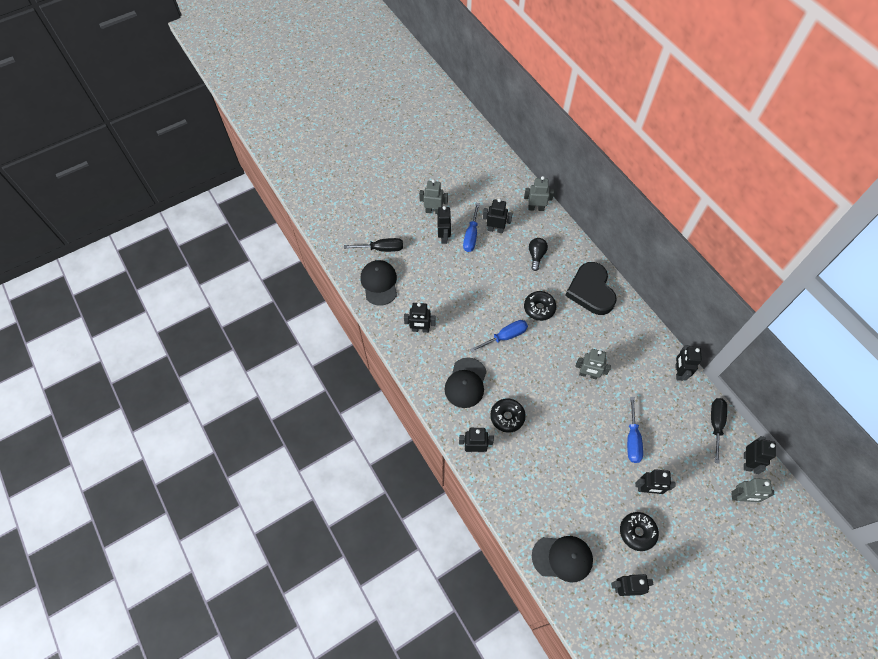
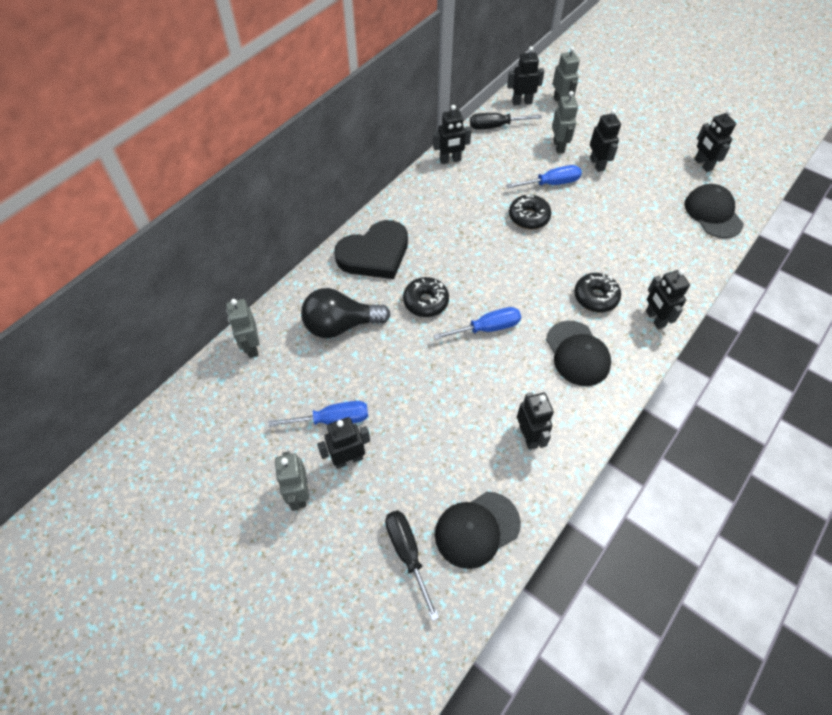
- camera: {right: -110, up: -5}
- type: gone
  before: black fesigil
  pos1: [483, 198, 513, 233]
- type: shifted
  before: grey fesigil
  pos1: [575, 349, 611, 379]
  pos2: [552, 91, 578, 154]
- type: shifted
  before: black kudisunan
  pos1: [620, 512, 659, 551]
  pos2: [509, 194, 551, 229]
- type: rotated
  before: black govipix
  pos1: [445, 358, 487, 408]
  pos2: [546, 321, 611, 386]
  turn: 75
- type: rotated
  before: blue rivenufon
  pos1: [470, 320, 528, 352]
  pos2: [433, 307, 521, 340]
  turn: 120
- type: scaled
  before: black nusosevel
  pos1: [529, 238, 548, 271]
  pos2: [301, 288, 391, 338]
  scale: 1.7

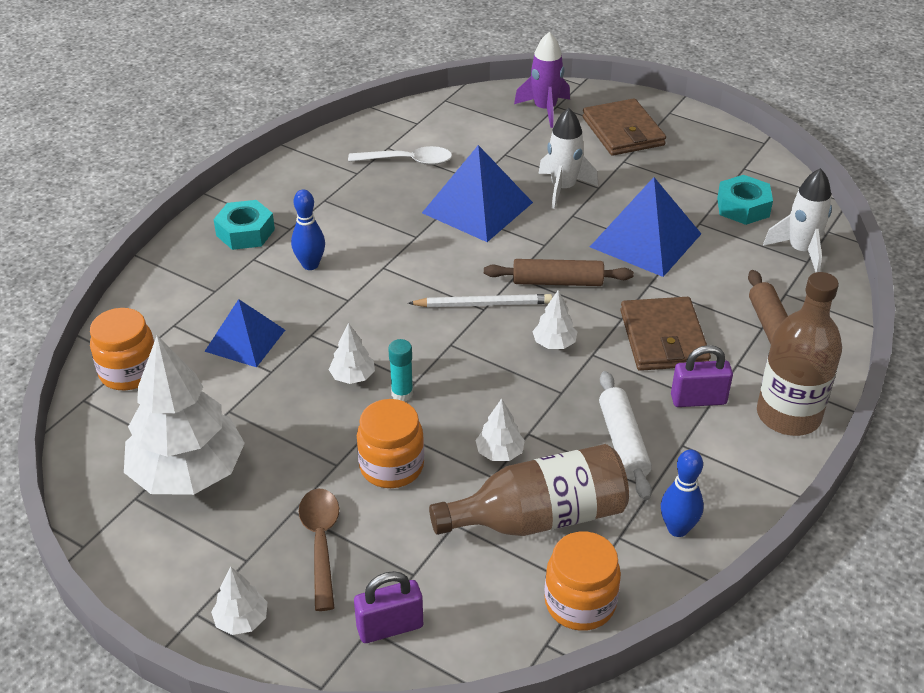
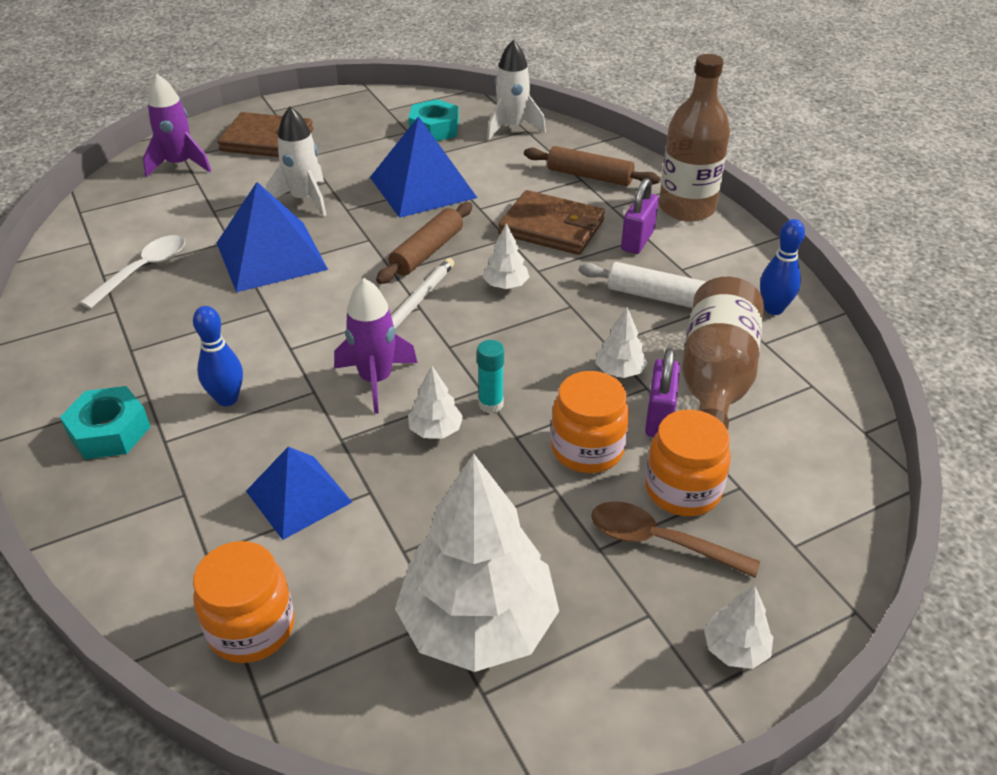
- camera: {right: -60, up: 0}
- type: new
  after: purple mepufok
  pos2: [334, 278, 417, 414]
- type: shifted
  before: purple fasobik
  pos1: [354, 571, 423, 643]
  pos2: [645, 348, 680, 437]
- type: shifted
  before: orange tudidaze
  pos1: [545, 531, 621, 631]
  pos2: [645, 410, 731, 516]

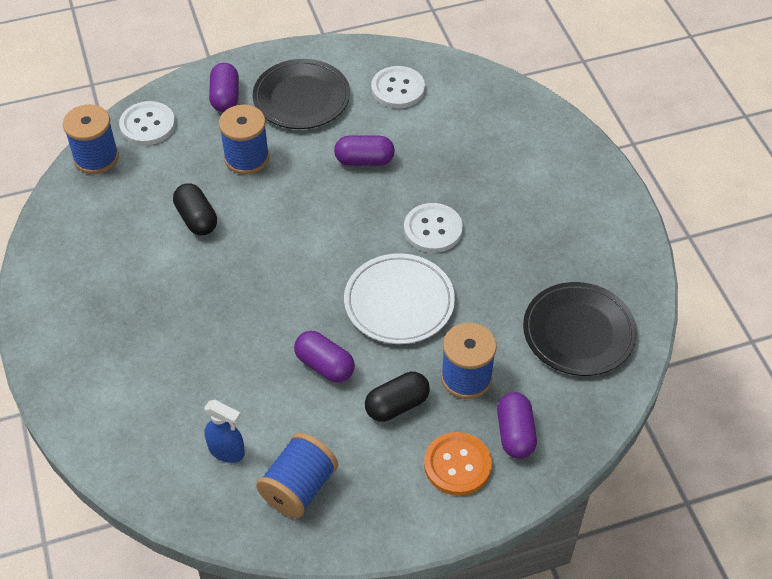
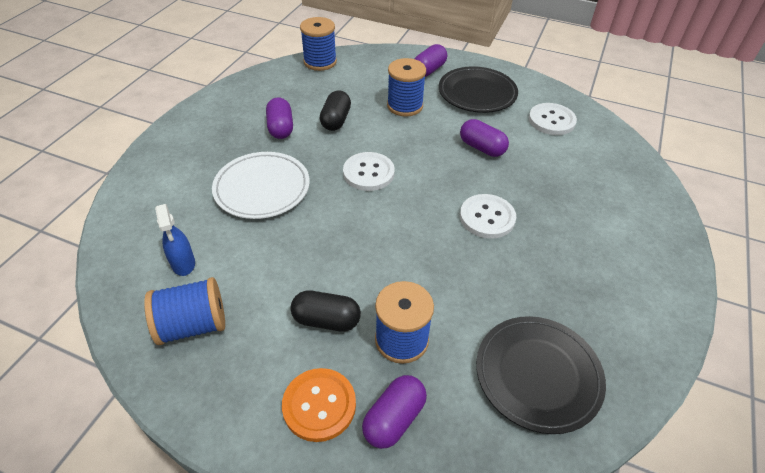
- camera: {right: 40, up: -5}
- type: shifted
  before: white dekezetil
  pos1: [119, 101, 175, 146]
  pos2: [343, 152, 395, 191]
- type: shifted
  before: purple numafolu
  pos1: [294, 331, 355, 383]
  pos2: [266, 97, 293, 139]
- type: shifted
  before: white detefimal
  pos1: [344, 253, 455, 344]
  pos2: [212, 152, 310, 219]

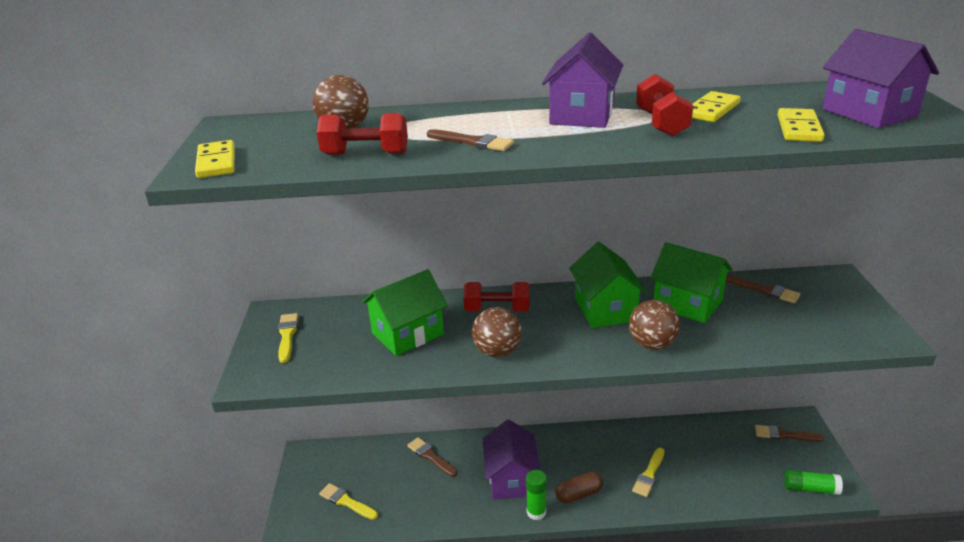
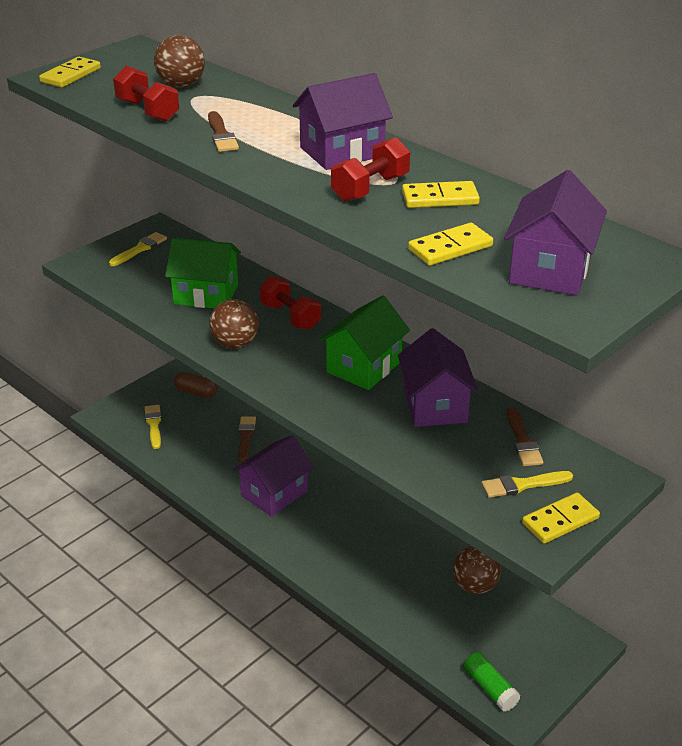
- camera: {right: 45, up: 5}
- type: gone
  before: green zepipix
  pos1: [526, 470, 547, 520]
- type: gone
  before: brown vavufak
  pos1: [755, 425, 824, 442]
- type: new
  after: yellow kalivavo
  pos2: [522, 493, 600, 544]
- type: shifted
  before: brown numafolu
  pos1: [555, 471, 603, 504]
  pos2: [174, 372, 217, 398]
- type: shifted
  before: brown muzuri
  pos1: [629, 300, 680, 350]
  pos2: [453, 546, 501, 594]
- type: shifted
  before: yellow vavufak
  pos1: [632, 448, 665, 497]
  pos2: [481, 471, 573, 498]
- type: repainted
  before: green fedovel
  after: purple fedovel
  pos1: [650, 242, 733, 323]
  pos2: [398, 328, 478, 427]

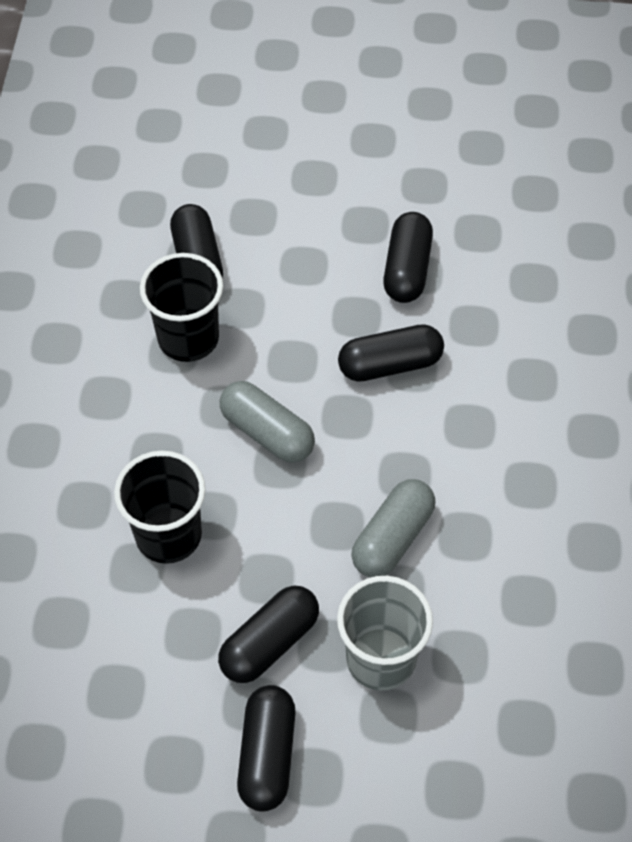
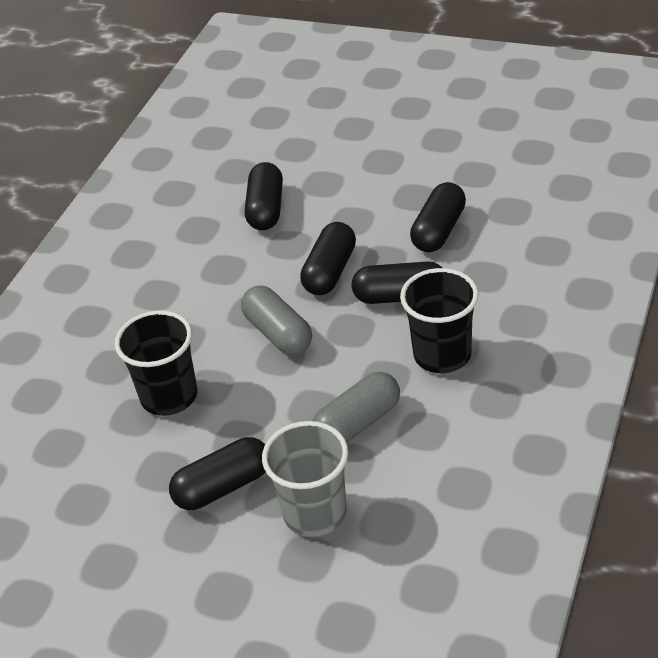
- camera: {right: 20, up: -15}
- type: shifted
  before: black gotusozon
  pos1: [140, 253, 223, 362]
  pos2: [400, 268, 479, 373]
- type: shifted
  before: black numafolu
  pos1: [237, 685, 296, 812]
  pos2: [300, 222, 356, 295]

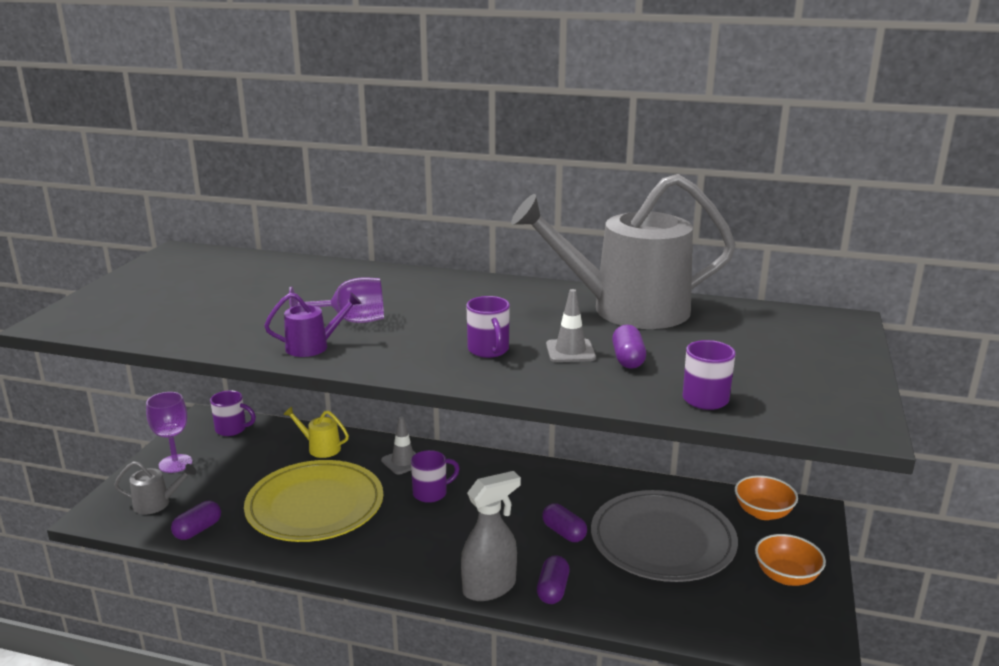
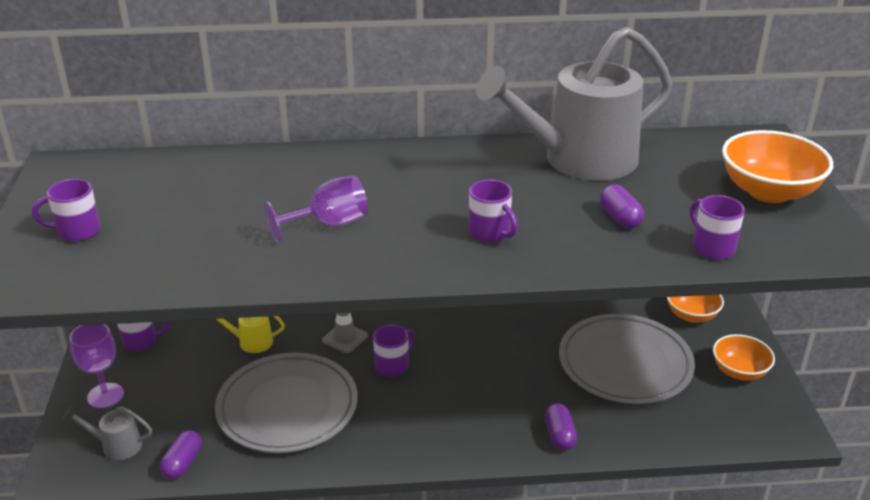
- camera: {right: -20, up: 10}
- type: gone
  before: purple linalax
  pos1: [264, 293, 362, 357]
- type: gone
  before: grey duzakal
  pos1: [461, 471, 521, 601]
- type: gone
  before: purple numafolu
  pos1: [542, 503, 587, 542]
- type: gone
  before: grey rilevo
  pos1: [546, 289, 596, 362]
- type: new
  after: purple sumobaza
  pos2: [32, 179, 100, 242]
- type: new
  after: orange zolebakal
  pos2: [722, 130, 833, 203]
- type: repainted
  before: yellow detefimal
  after: grey detefimal
  pos1: [244, 460, 383, 542]
  pos2: [215, 353, 358, 453]
- type: rotated
  before: grey linalax
  pos1: [114, 461, 196, 514]
  pos2: [63, 406, 152, 460]
  turn: -150

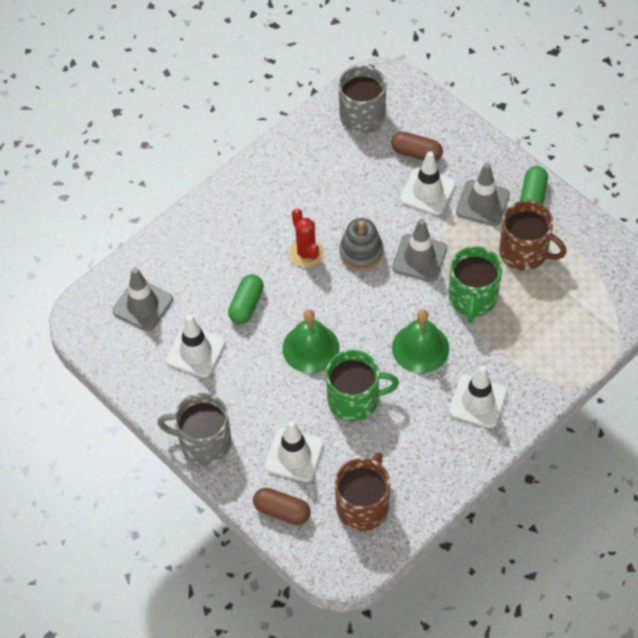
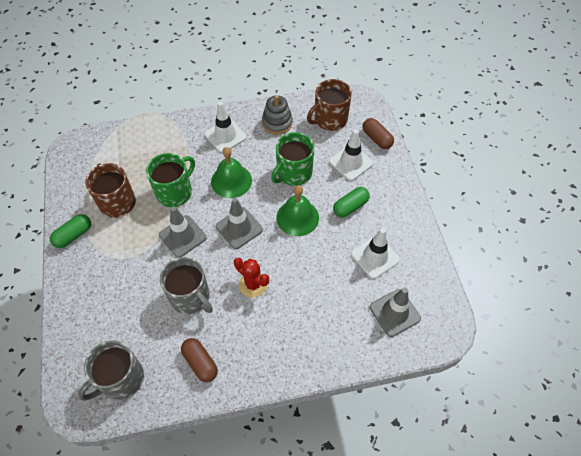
- camera: {right: -150, up: 0}
- type: gone
  before: white rilevo
  pos1: [400, 151, 456, 215]
- type: shifted
  before: grey sumobaza
  pos1: [158, 393, 231, 465]
  pos2: [160, 257, 213, 314]
- type: shifted
  before: green numafolu
  pos1: [228, 274, 264, 324]
  pos2: [333, 187, 370, 218]
- type: shifted
  before: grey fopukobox
  pos1: [339, 218, 384, 271]
  pos2: [262, 95, 293, 135]
- type: shifted
  before: brown numafolu
  pos1: [391, 132, 443, 161]
  pos2: [181, 338, 218, 382]
- type: shifted
  before: grey rilevo
  pos1: [456, 163, 510, 226]
  pos2: [216, 198, 263, 249]
- type: rotated
  before: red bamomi
  pos1: [289, 208, 324, 267]
  pos2: [234, 257, 269, 297]
  turn: -60
- type: rotated
  before: green sumobaza
  pos1: [326, 350, 399, 422]
  pos2: [271, 132, 314, 186]
  turn: -75

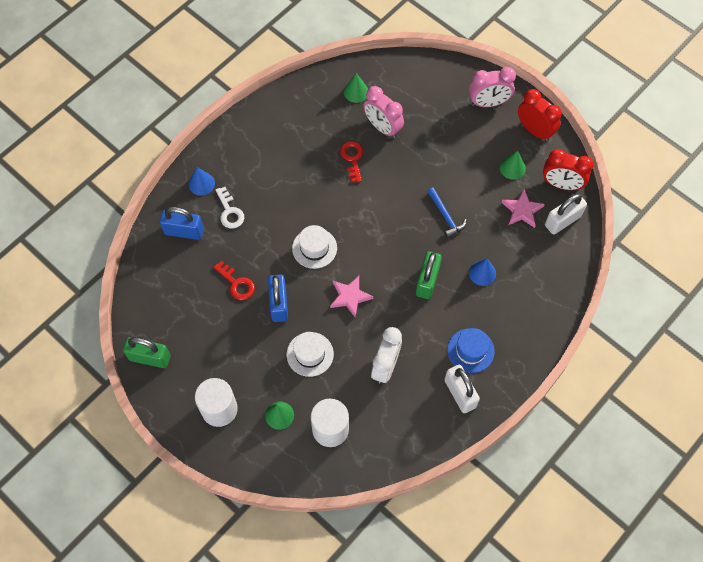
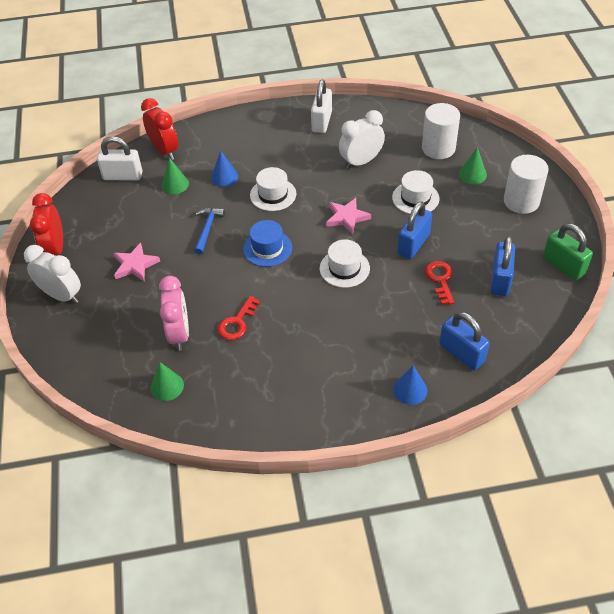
- camera: {right: -140, up: -15}
- type: gone
  before: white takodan
  pos1: [216, 187, 244, 229]
- type: new
  after: blue fasobik
  pos2: [490, 236, 515, 296]
- type: shifted
  before: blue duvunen
  pos1: [447, 328, 495, 373]
  pos2: [243, 220, 292, 267]
- type: shifted
  before: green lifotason
  pos1: [500, 151, 526, 180]
  pos2: [162, 157, 189, 194]
- type: shifted
  before: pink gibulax
  pos1: [501, 189, 545, 228]
  pos2: [114, 243, 160, 281]
- type: shifted
  before: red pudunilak
  pos1: [543, 149, 594, 190]
  pos2: [141, 98, 178, 160]
- type: swapped
  before: green fasobik
  after: white duvunen
  pos1: [416, 251, 442, 299]
  pos2: [250, 167, 296, 211]
- type: repainted
  before: pink pudunilak
  after: white pudunilak
  pos1: [469, 67, 516, 107]
  pos2: [24, 245, 81, 304]

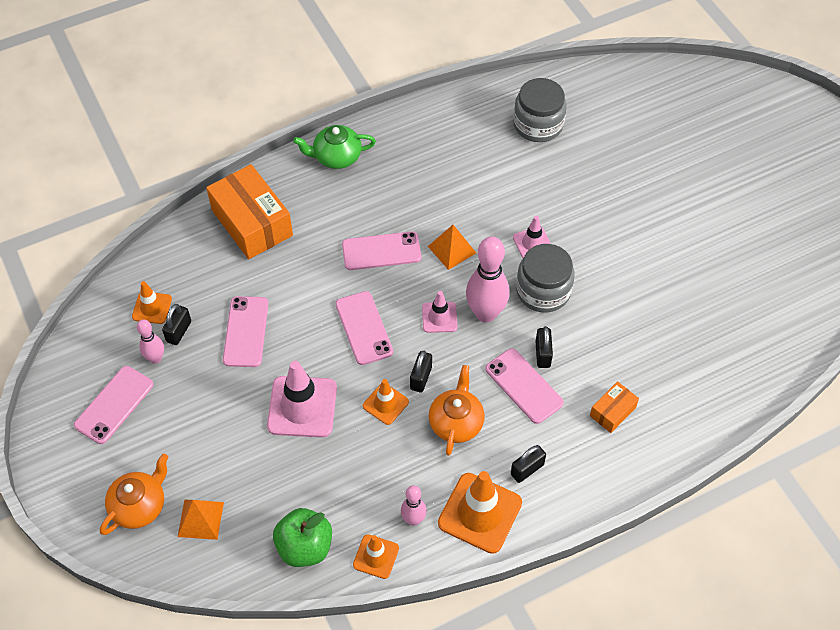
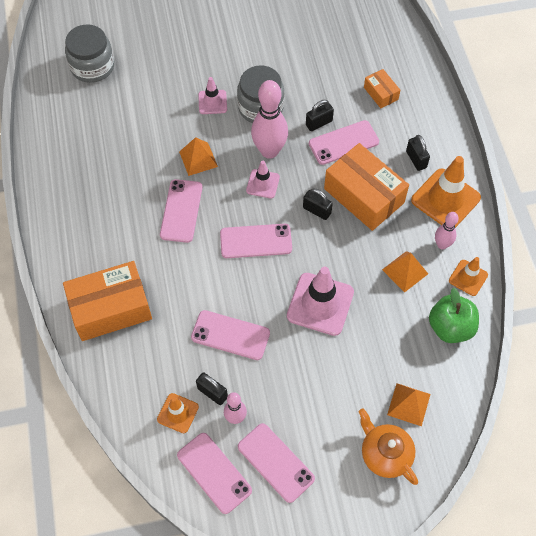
- camera: {right: -75, up: 5}
- type: gone
  before: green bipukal
  pos1: [293, 125, 376, 169]
- type: gone
  before: orange rilevo
  pos1: [363, 379, 409, 425]
- type: new
  after: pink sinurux
  pos2: [177, 433, 252, 514]
- type: new
  after: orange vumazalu
  pos2: [382, 251, 428, 293]
- type: swapped
  before: orange bipukal
  after: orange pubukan
  pos1: [429, 365, 485, 455]
  pos2: [324, 143, 409, 231]
- type: rotated
  before: black fasobik
  pos1: [535, 326, 553, 368]
  pos2: [306, 100, 334, 131]
  turn: -45

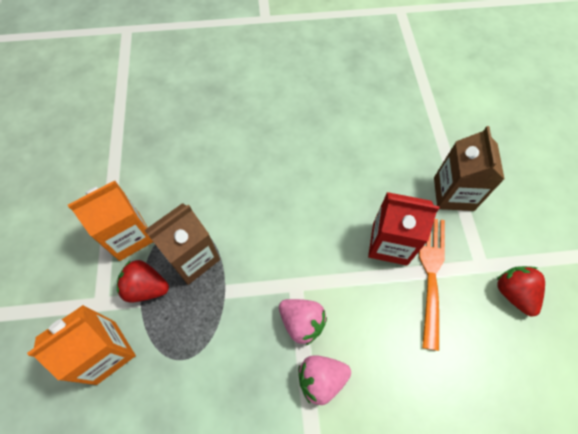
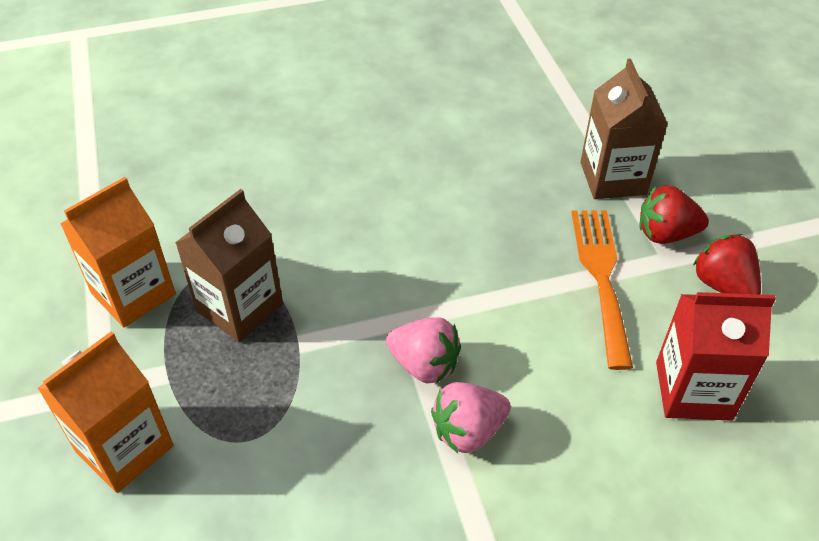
- camera: {right: -10, up: -15}
- type: shifted
  before: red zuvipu
  pos1: [117, 260, 169, 302]
  pos2: [640, 186, 709, 244]
- type: shifted
  before: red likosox
  pos1: [368, 192, 439, 266]
  pos2: [656, 292, 776, 421]

